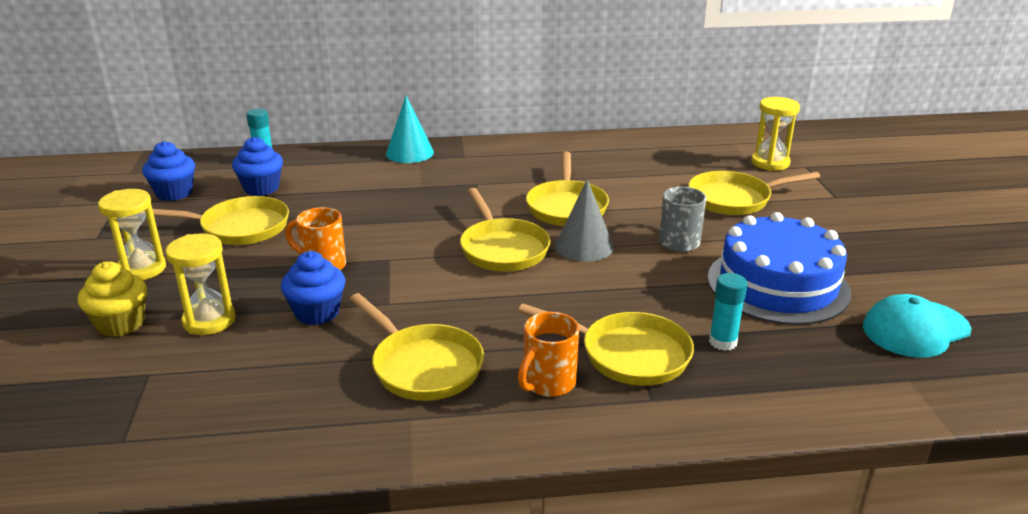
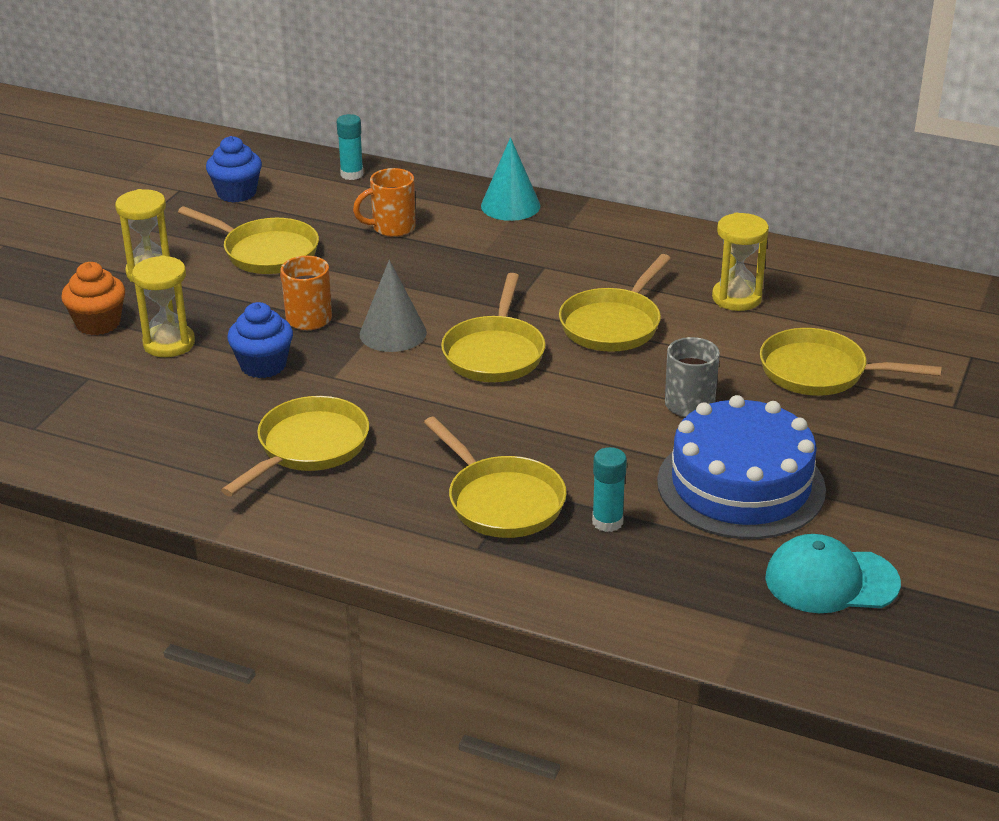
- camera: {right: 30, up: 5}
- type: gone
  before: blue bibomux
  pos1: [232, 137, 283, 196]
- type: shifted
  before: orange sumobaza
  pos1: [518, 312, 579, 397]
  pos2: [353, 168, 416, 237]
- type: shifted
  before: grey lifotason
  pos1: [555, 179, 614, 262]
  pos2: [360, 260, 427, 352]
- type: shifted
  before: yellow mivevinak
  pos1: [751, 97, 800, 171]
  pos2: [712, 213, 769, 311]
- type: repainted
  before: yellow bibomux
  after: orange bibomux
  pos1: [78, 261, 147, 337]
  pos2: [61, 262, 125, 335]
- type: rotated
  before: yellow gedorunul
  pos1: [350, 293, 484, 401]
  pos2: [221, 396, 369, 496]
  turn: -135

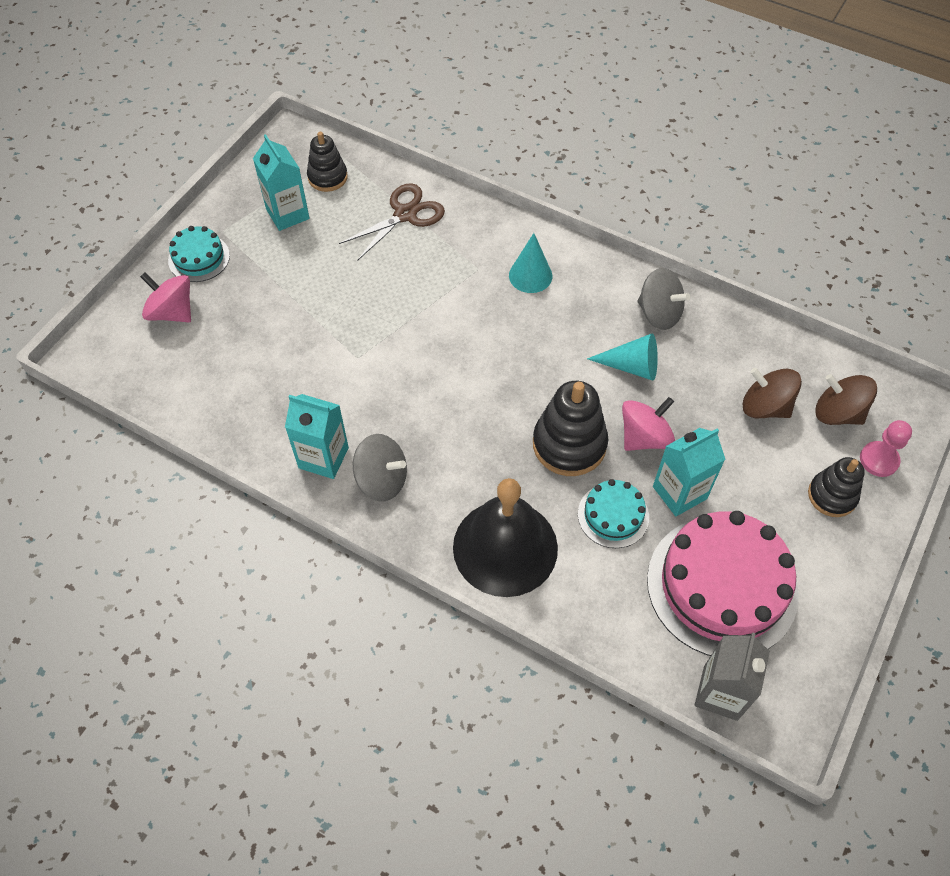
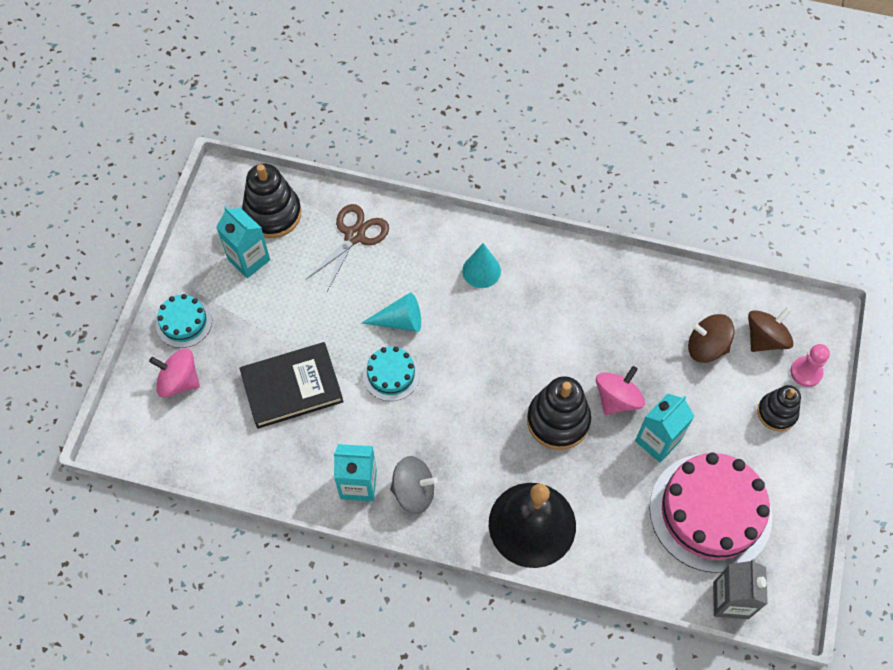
- camera: {right: -15, up: 5}
- type: gone
  before: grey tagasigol
  pos1: [638, 268, 690, 330]
- type: new
  after: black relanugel
  pos2: [239, 342, 343, 429]
- type: shifted
  before: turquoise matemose
  pos1: [578, 479, 649, 548]
  pos2: [363, 347, 420, 401]
- type: shifted
  before: turquoise lifotason
  pos1: [587, 333, 658, 381]
  pos2: [362, 293, 421, 332]
- type: rotated
  before: brown tagasigol
  pos1: [815, 374, 877, 425]
  pos2: [748, 307, 794, 352]
  turn: 120
- type: scaled
  before: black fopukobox
  pos1: [307, 132, 348, 192]
  pos2: [242, 164, 301, 238]
  scale: 1.57

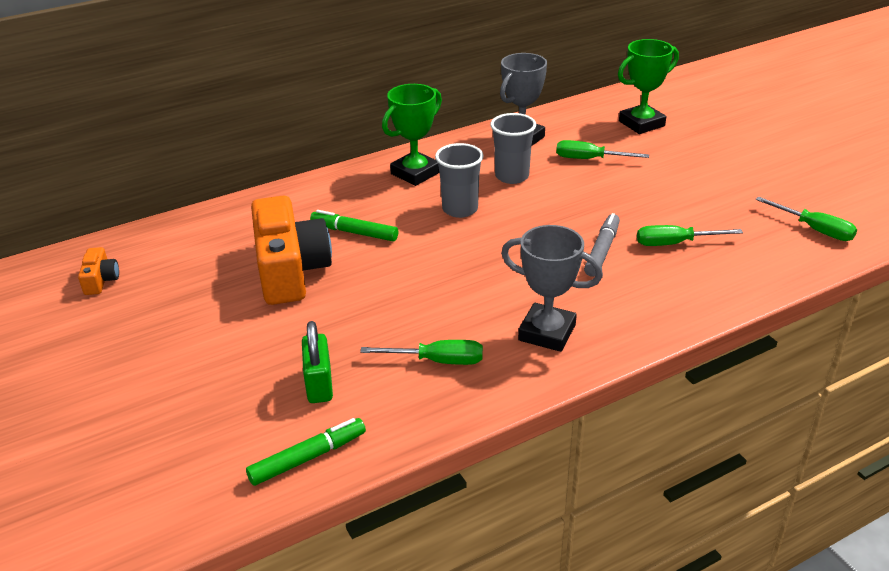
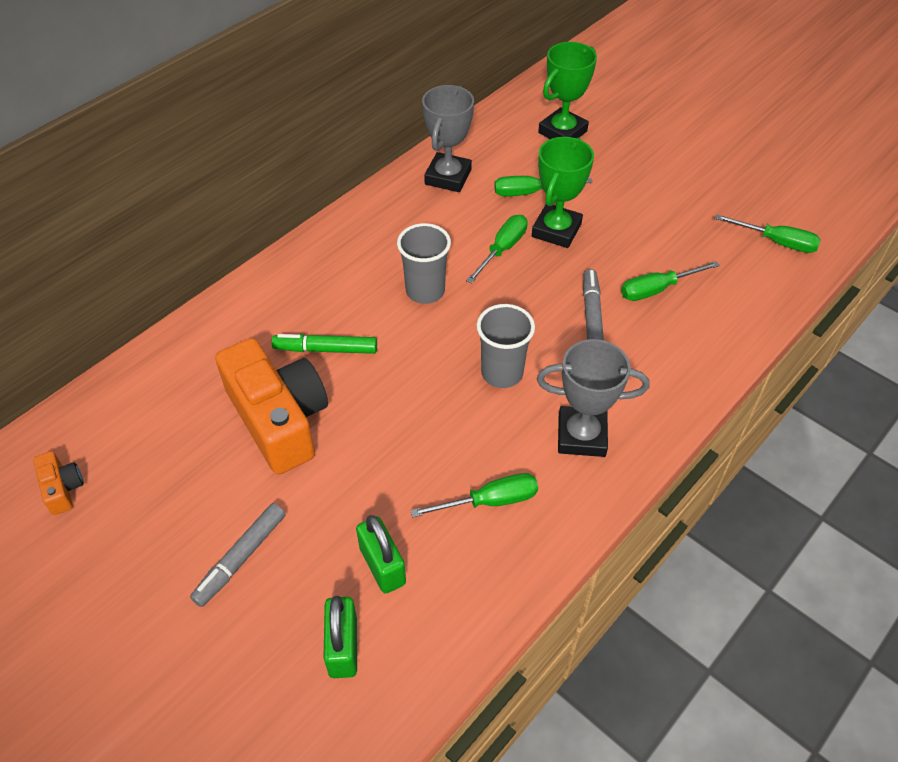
- camera: {right: -20, up: 15}
- type: gone
  before: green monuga
  pos1: [246, 418, 366, 486]
- type: new
  after: grey monuga
  pos2: [190, 503, 285, 607]
- type: new
  after: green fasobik
  pos2: [324, 596, 357, 678]
- type: new
  after: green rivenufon
  pos2: [466, 215, 528, 283]
- type: shifted
  before: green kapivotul
  pos1: [382, 84, 442, 186]
  pos2: [532, 137, 594, 248]
- type: shifted
  before: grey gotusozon
  pos1: [490, 113, 536, 184]
  pos2: [477, 304, 535, 388]

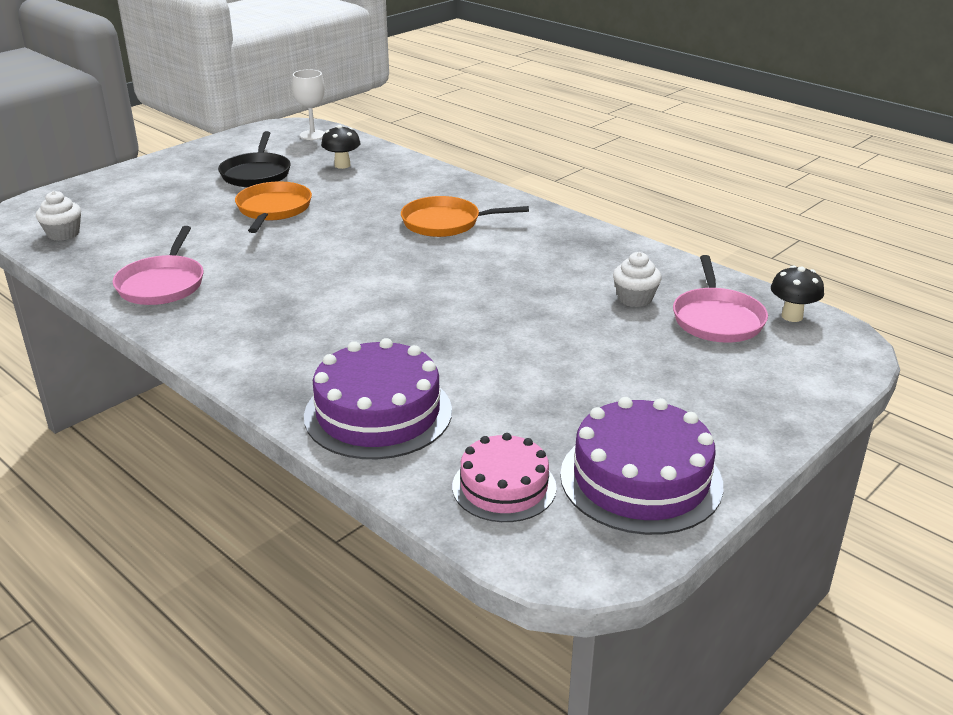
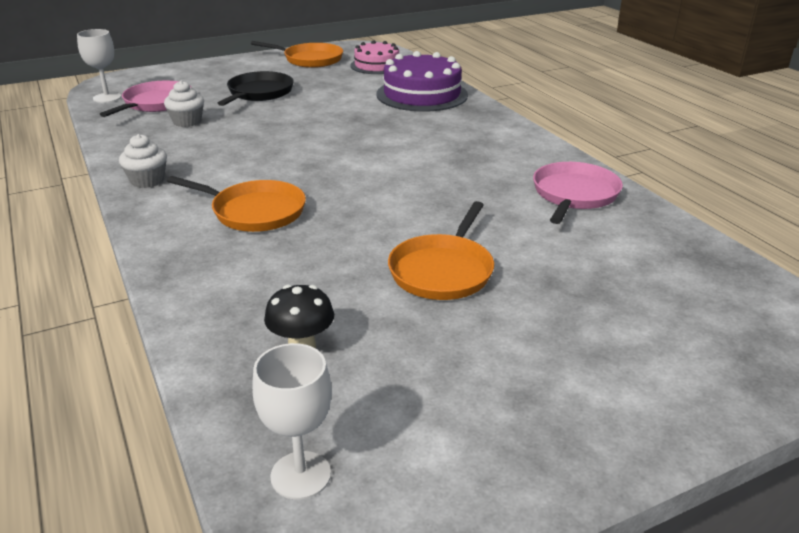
- camera: {right: -160, up: 0}
- type: shifted
  before: white bibomux
  pos1: [36, 191, 81, 241]
  pos2: [119, 134, 167, 188]
- type: shifted
  before: black gedorunul
  pos1: [218, 131, 291, 187]
  pos2: [218, 71, 294, 106]
- type: swapped
  before: purple matemose
  after: orange gedorunul
  pos1: [560, 397, 723, 535]
  pos2: [251, 41, 343, 68]
- type: swapped
  before: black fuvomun
  after: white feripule
  pos1: [771, 266, 824, 322]
  pos2: [77, 29, 121, 103]

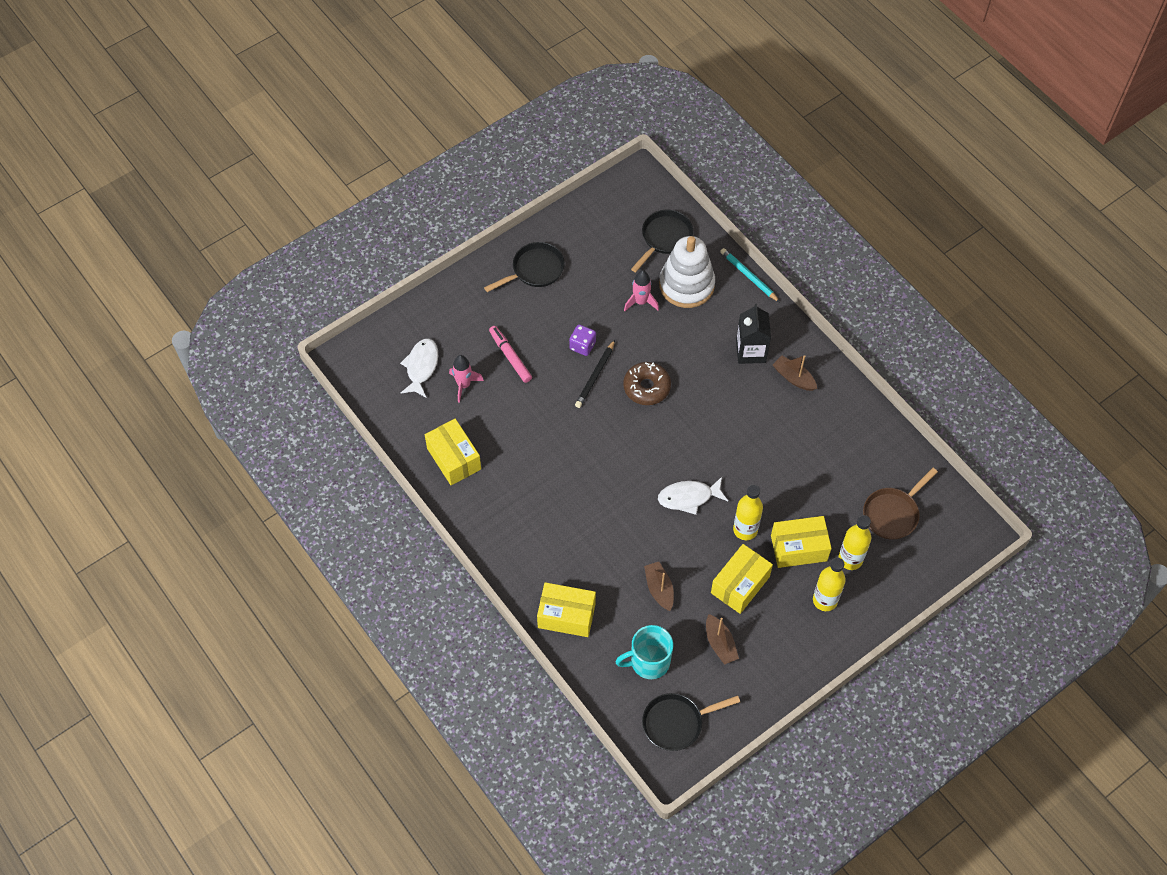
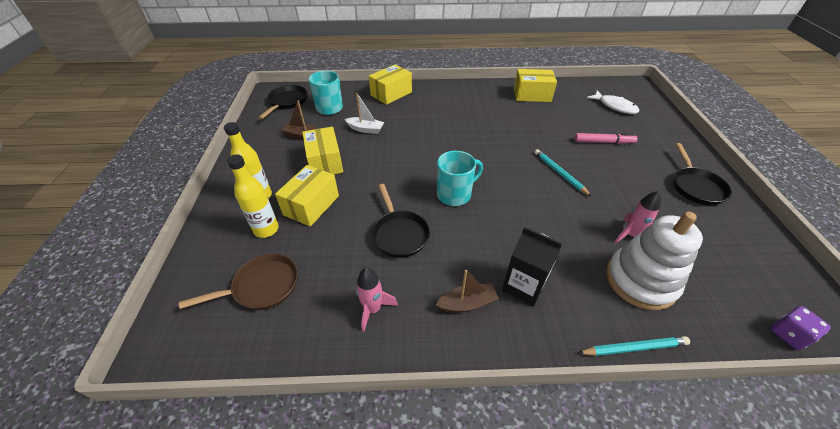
- camera: {right: 125, up: -15}
- type: gone
  before: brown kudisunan
  pos1: [623, 362, 671, 405]
- type: gone
  before: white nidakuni
  pos1: [658, 477, 728, 515]
- type: gone
  before: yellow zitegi
  pos1: [733, 485, 763, 540]
- type: new
  after: turquoise sumobaza
  pos2: [437, 151, 483, 206]
- type: shifted
  before: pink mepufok
  pos1: [449, 355, 484, 403]
  pos2: [356, 268, 398, 332]
- type: shifted
  before: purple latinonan
  pos1: [569, 324, 596, 356]
  pos2: [771, 306, 831, 350]
- type: shifted
  before: black gedorunul
  pos1: [631, 210, 693, 272]
  pos2: [372, 184, 430, 258]
- type: repainted
  before: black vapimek
  after: turquoise vapimek
  pos1: [575, 340, 615, 408]
  pos2: [534, 149, 592, 197]
- type: repainted
  before: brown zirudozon
  after: white zirudozon
  pos1: [644, 562, 674, 611]
  pos2: [345, 93, 384, 134]
- type: rotated
  before: brown gedorunul
  pos1: [863, 468, 938, 540]
  pos2: [179, 253, 298, 310]
  turn: 75

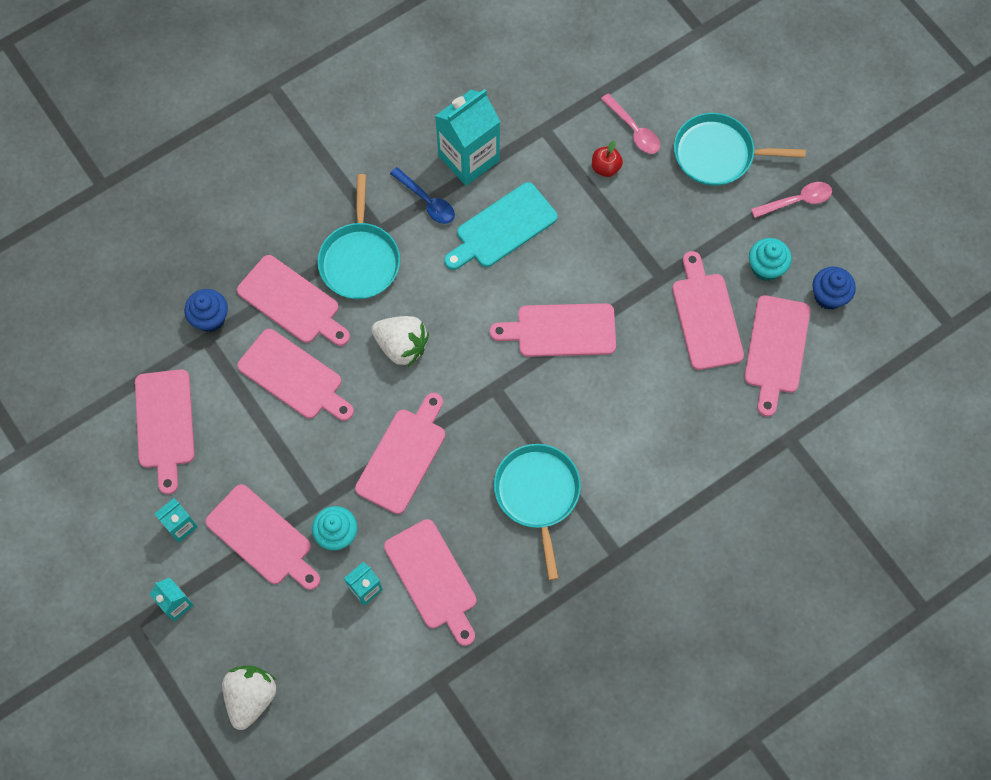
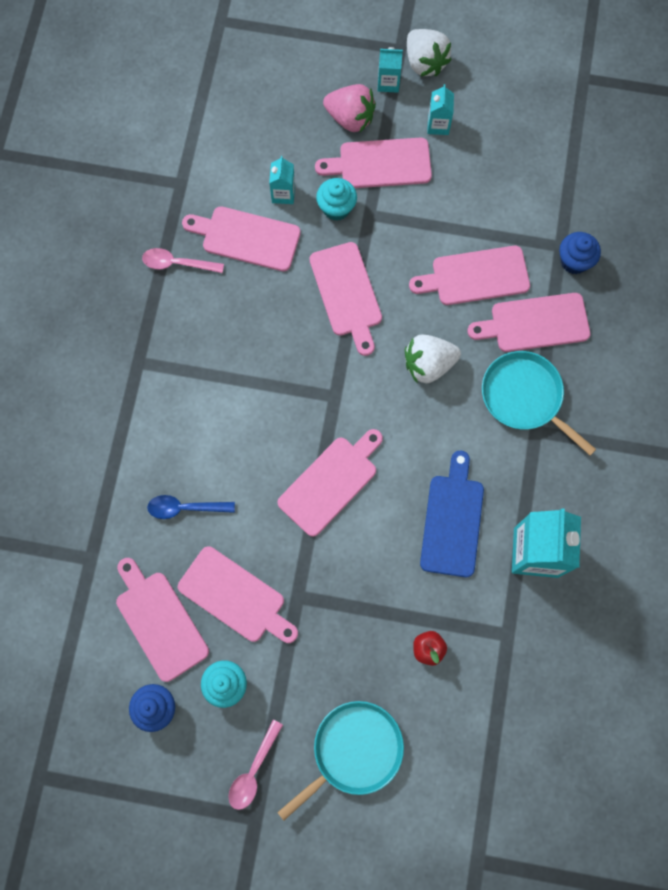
- camera: {right: 135, up: 5}
- type: gone
  before: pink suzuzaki
  pos1: [135, 369, 195, 494]
- type: gone
  before: turquoise gedorunul
  pos1: [494, 444, 581, 580]
- type: new
  after: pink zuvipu
  pos2: [323, 84, 376, 132]
- type: shifted
  before: white zuvipu
  pos1: [222, 666, 276, 730]
  pos2: [407, 29, 452, 76]
- type: shifted
  before: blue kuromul
  pos1: [390, 167, 455, 224]
  pos2: [147, 495, 235, 519]
- type: shifted
  before: pink kuromul
  pos1: [601, 93, 660, 154]
  pos2: [142, 248, 224, 273]
- type: repainted
  before: turquoise suzuzaki
  after: blue suzuzaki
  pos1: [444, 182, 558, 270]
  pos2: [420, 451, 484, 577]

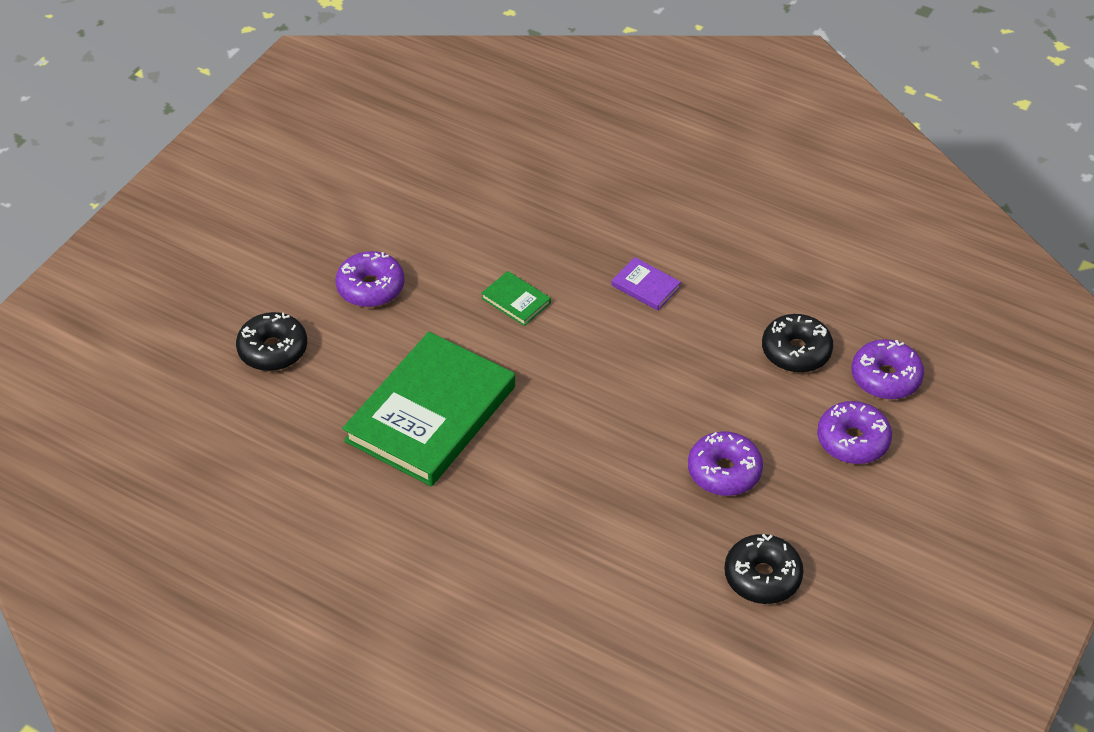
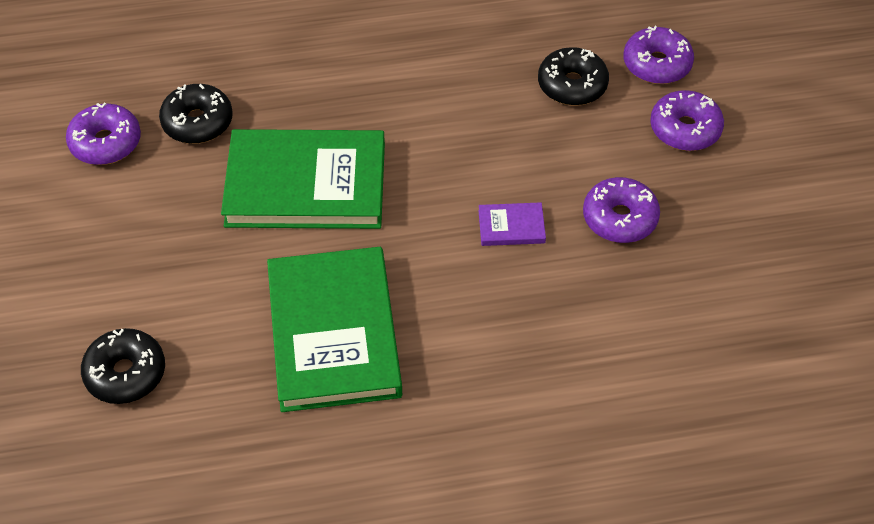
- camera: {right: -40, up: 5}
- type: shifted
  before: purple kudisunan
  pos1: [336, 251, 404, 307]
  pos2: [66, 102, 141, 165]
- type: shifted
  before: purple relanugel
  pos1: [611, 257, 681, 311]
  pos2: [478, 202, 546, 246]
- type: shifted
  before: black kudisunan
  pos1: [724, 534, 804, 604]
  pos2: [159, 84, 233, 144]
- type: scaled
  before: green relanugel
  pos1: [481, 271, 551, 326]
  pos2: [221, 129, 385, 229]
  scale: 2.48

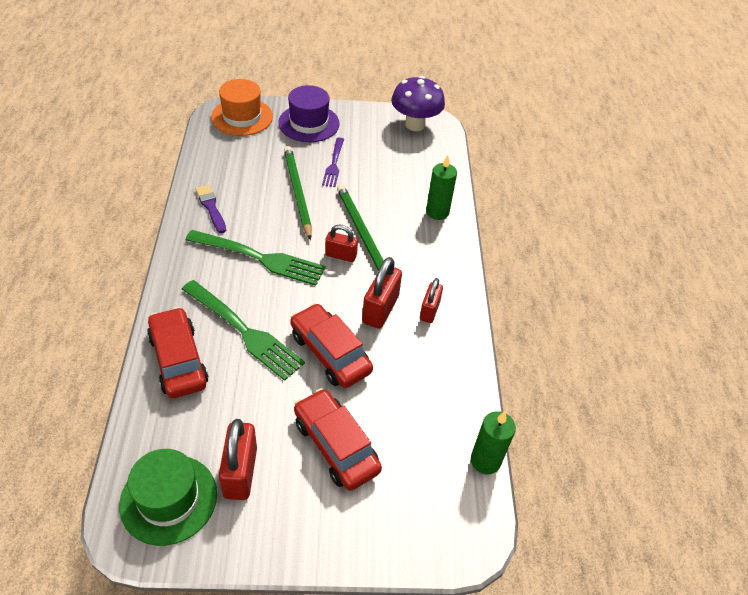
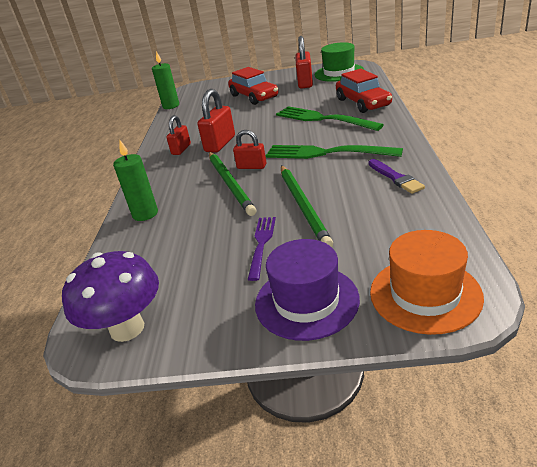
- camera: {right: -170, up: -15}
- type: gone
  before: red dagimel
  pos1: [290, 303, 373, 388]

